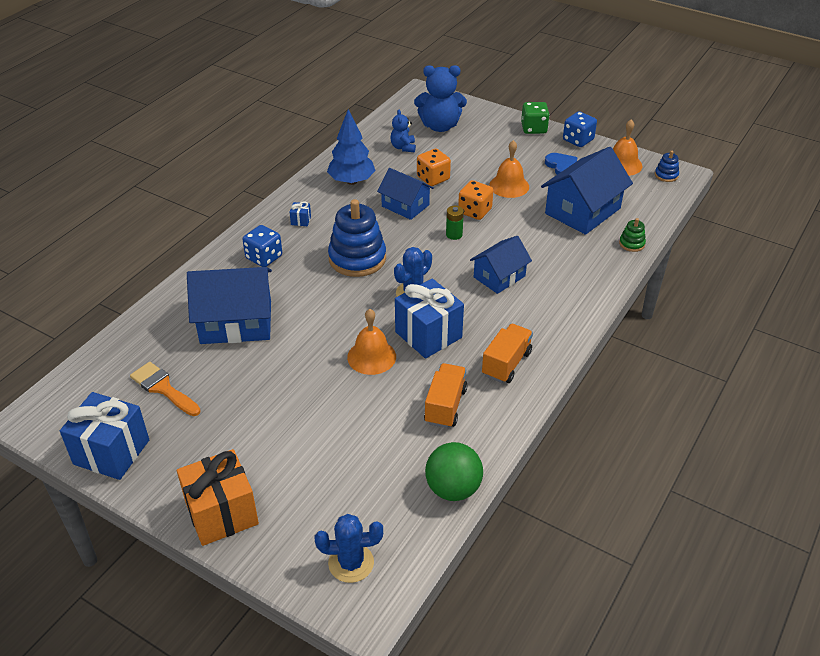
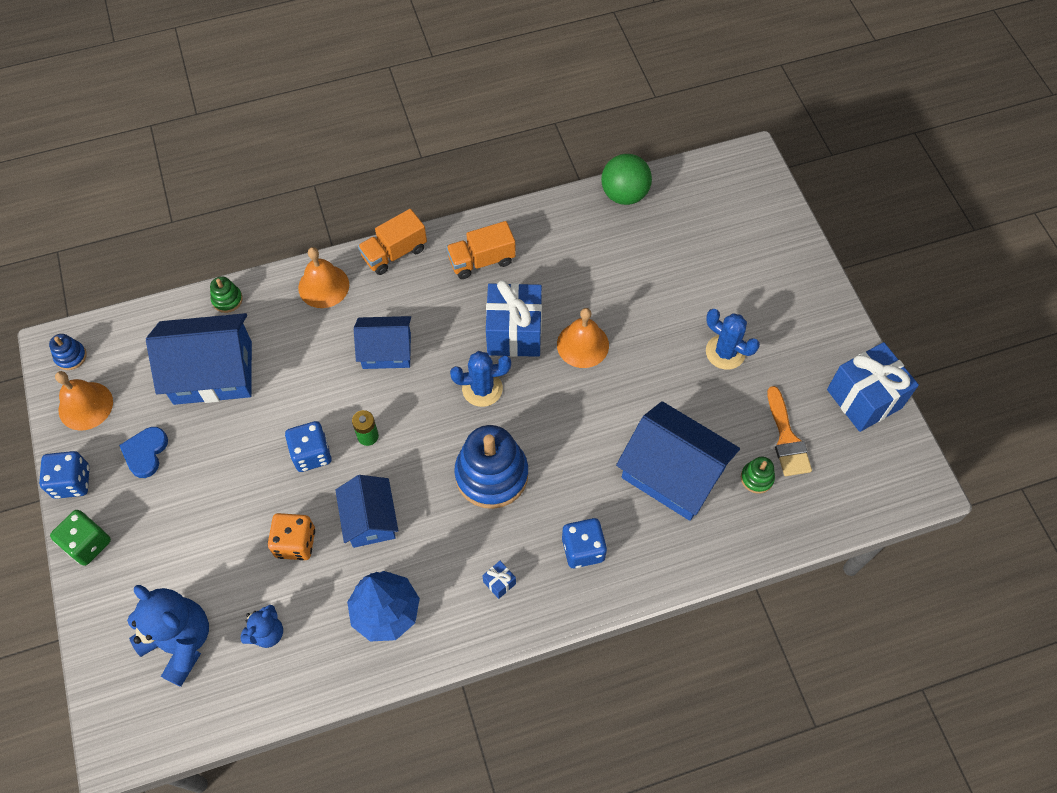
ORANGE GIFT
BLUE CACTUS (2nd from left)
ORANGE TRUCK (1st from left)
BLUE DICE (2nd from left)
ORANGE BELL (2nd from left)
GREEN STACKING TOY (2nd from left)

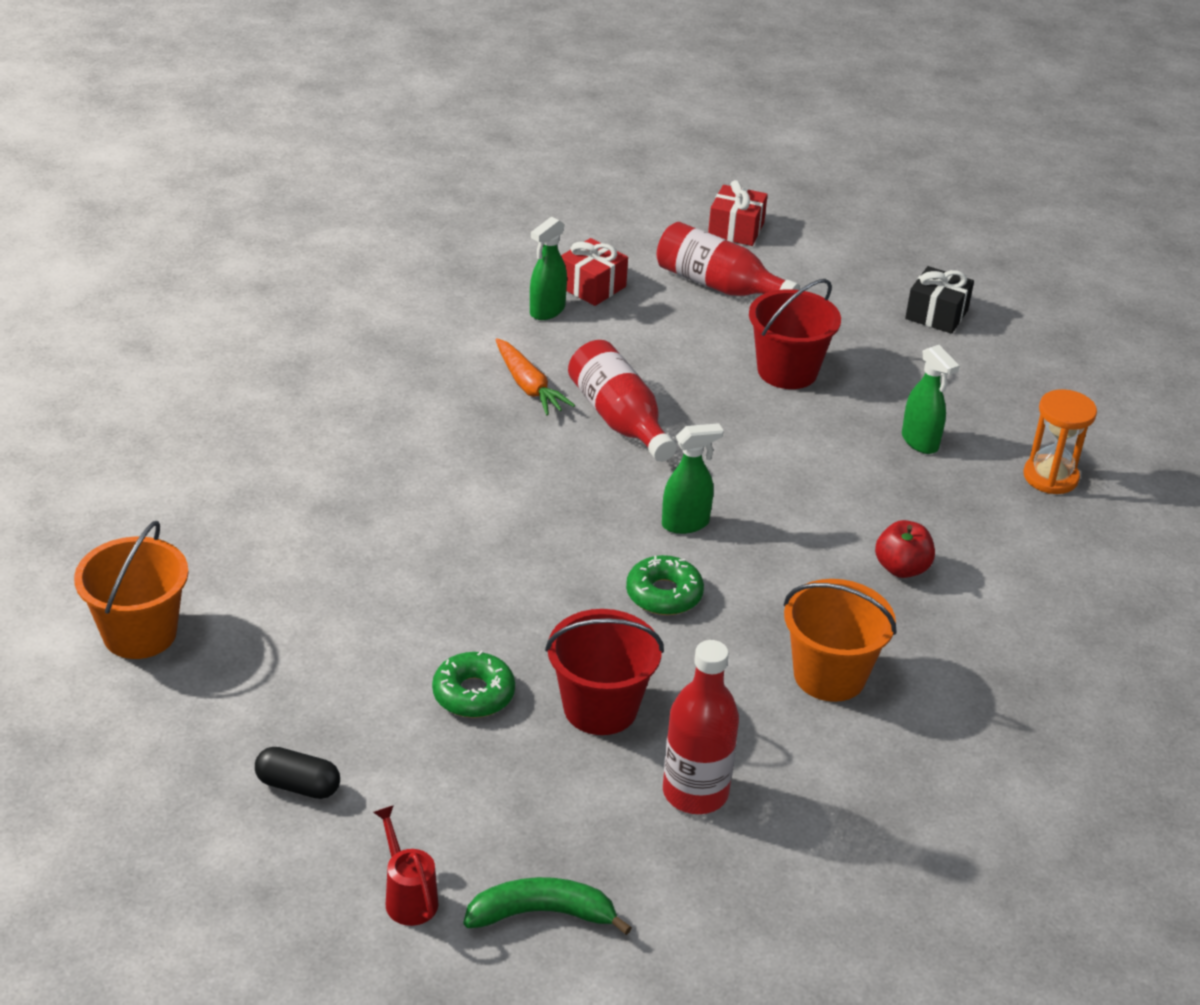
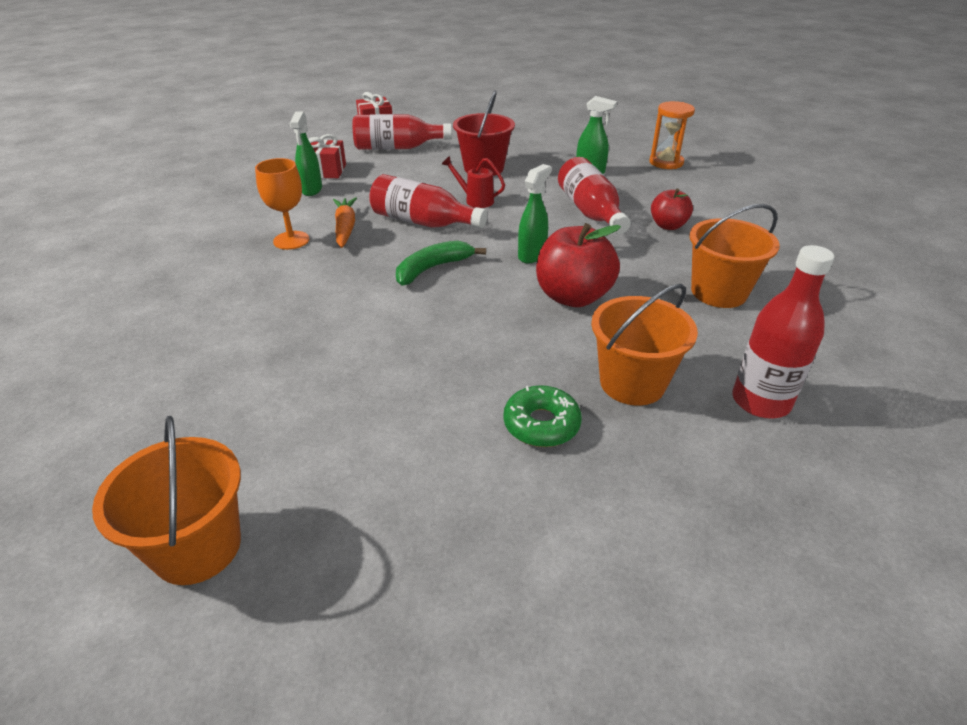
BLACK CAPSULE
RED WATERING CAN
GREEN BANANA
ORANGE CARROT
ORANGE BUCKET (2nd from left)
RED APPLE (1st from left)
BLACK GIFT
ORANGE GOBLET
RED BOTTLE (3rd from left)

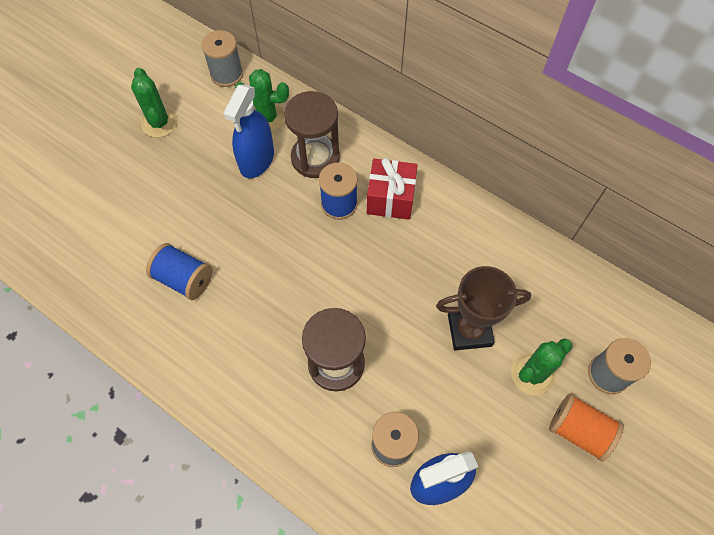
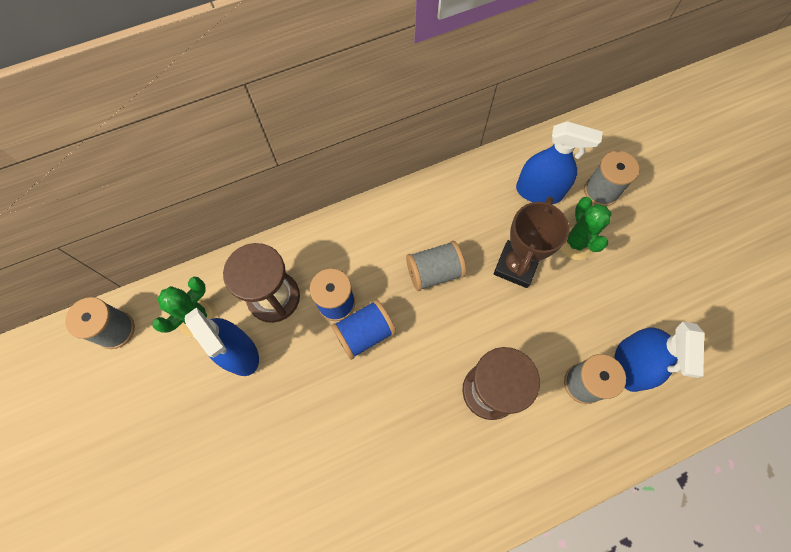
GREEN CACTUS (1st from left in the first image)
BLUE SPOOL (2nd from left)
RED GIFT
ORANGE SPOOL
GREY SPOOL (2nd from left)
BLUE SPRAY BOTTLE (2nd from left)

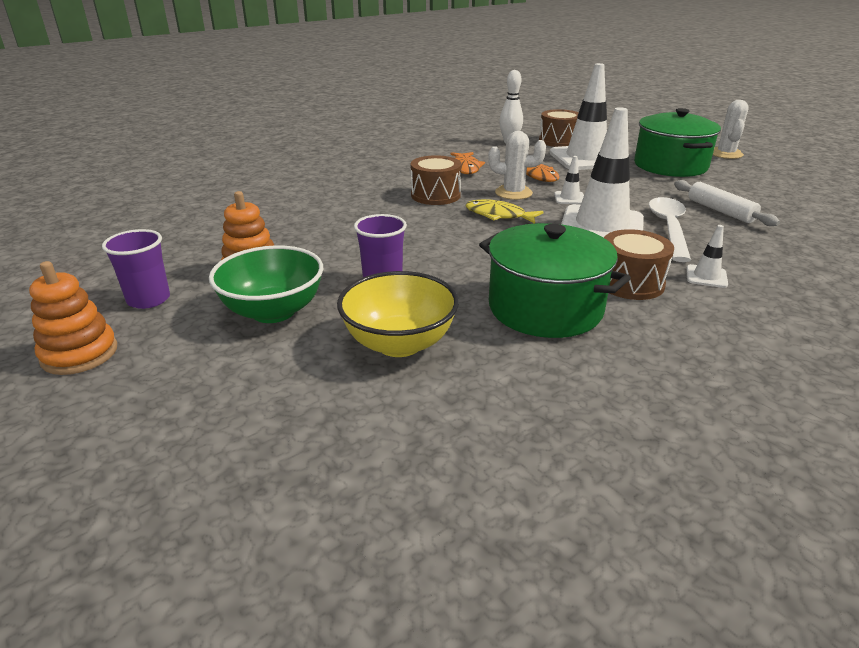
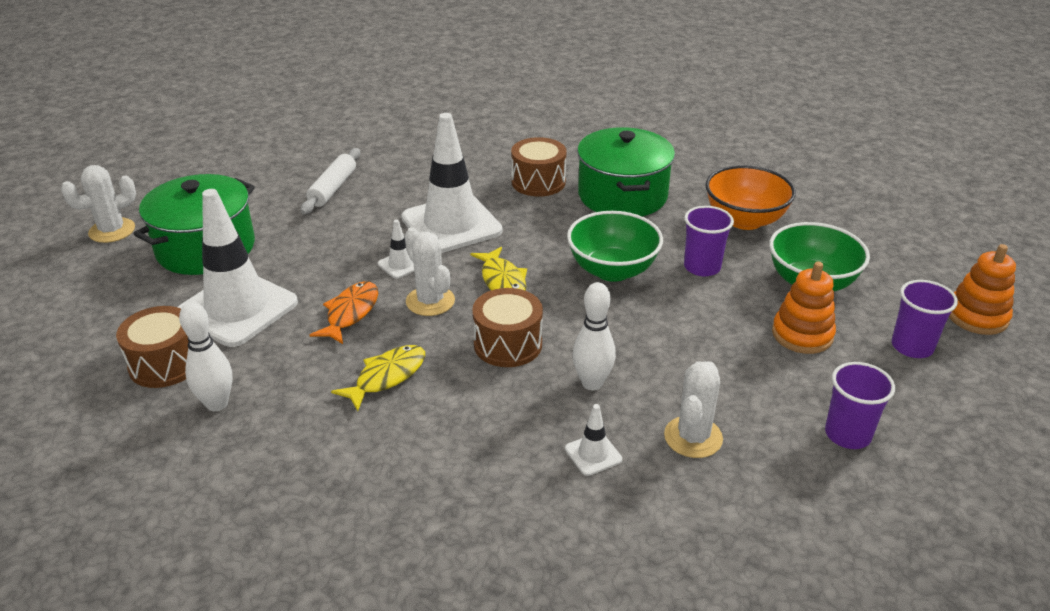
ORANGE BOWL
YELLOW FISH (1st from left)
WHITE SPOON
WHITE TRAFFIC CONE (4th from left)
GREEN BOWL (1st from left)
WHITE BOWLING PIN (2nd from left)
WHITE CACTUS (3rd from left)
PURPLE CUP (2nd from left)

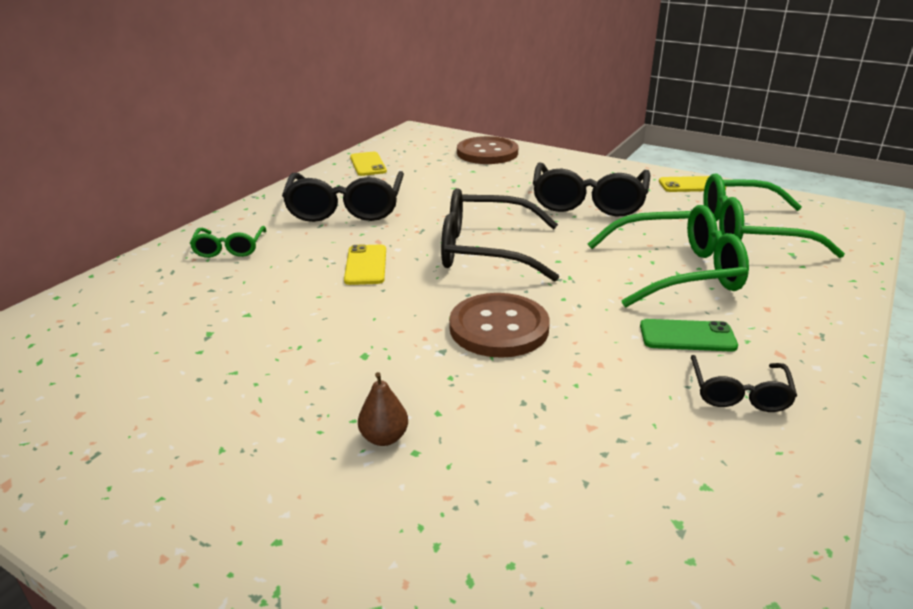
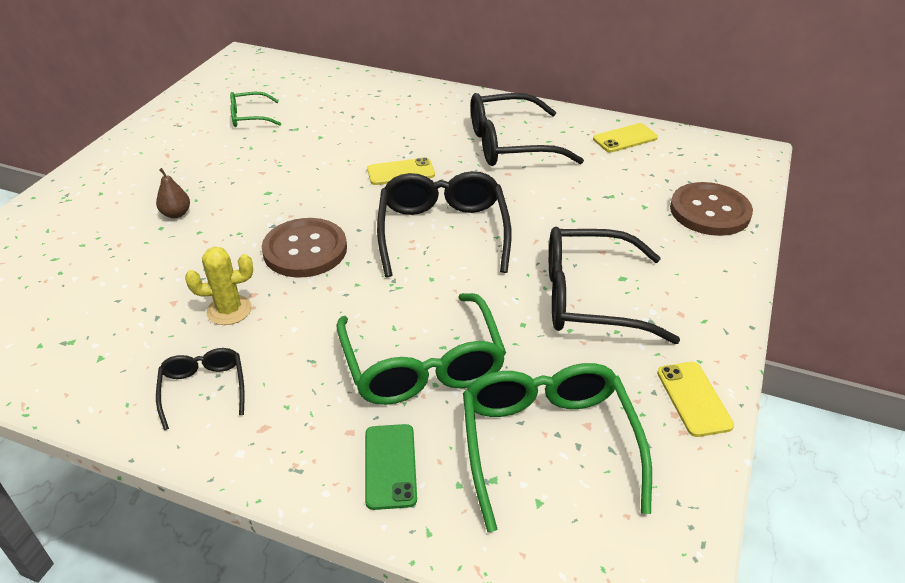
GREEN GLASSES (1st from left)
GREEN PHONE
BLACK GLASSES (1st from left)
YELLOW CACTUS

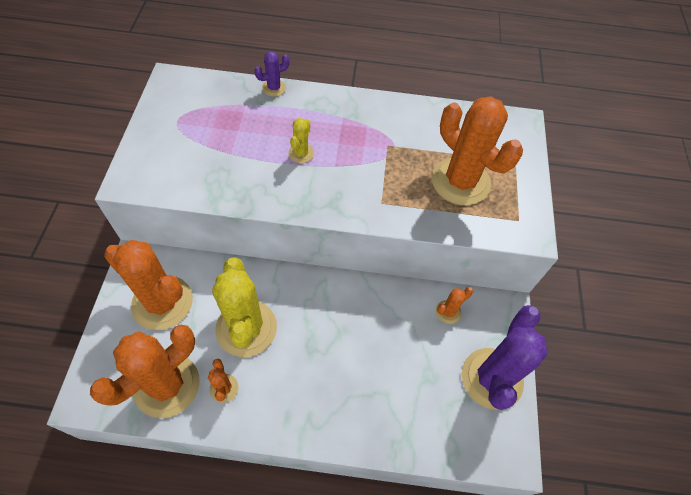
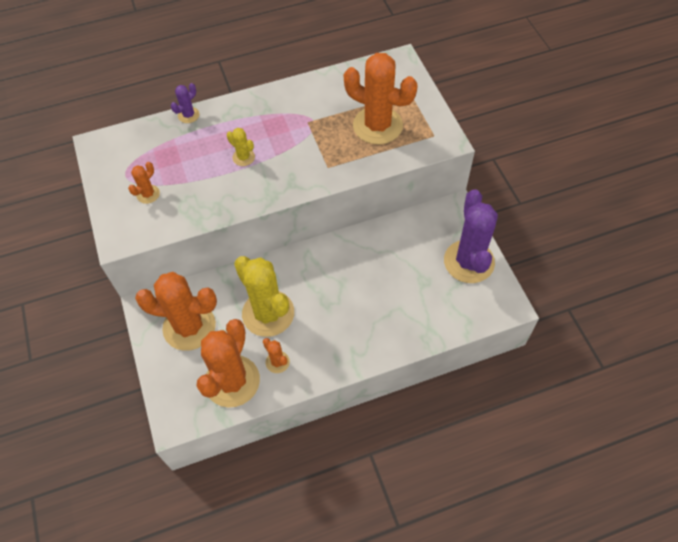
YELLOW CACTUS (1st from left)
ORANGE CACTUS (1st from left)

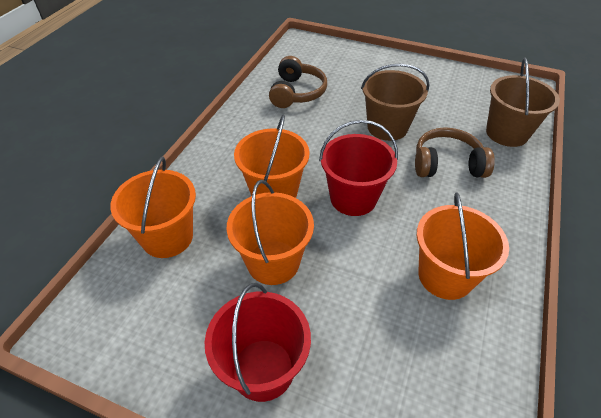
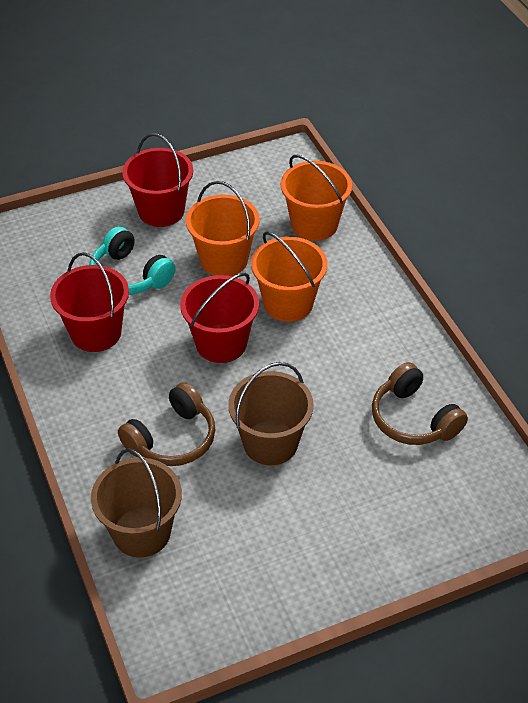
RED BUCKET (1st from left)
TURQUOISE HEADPHONES

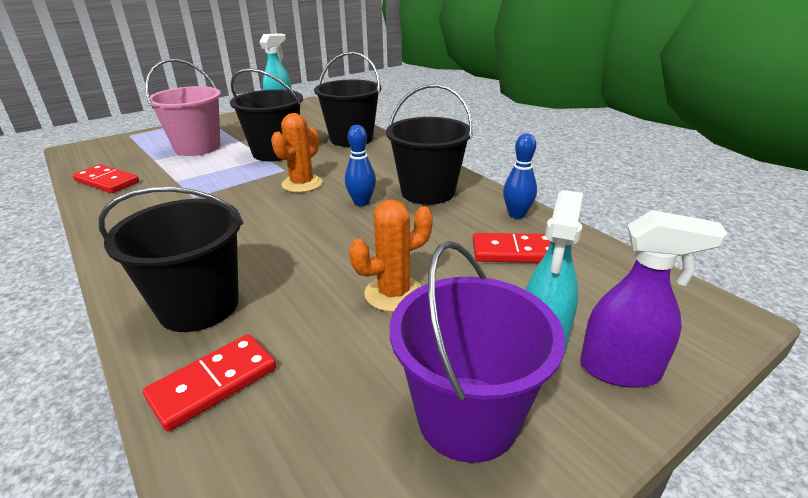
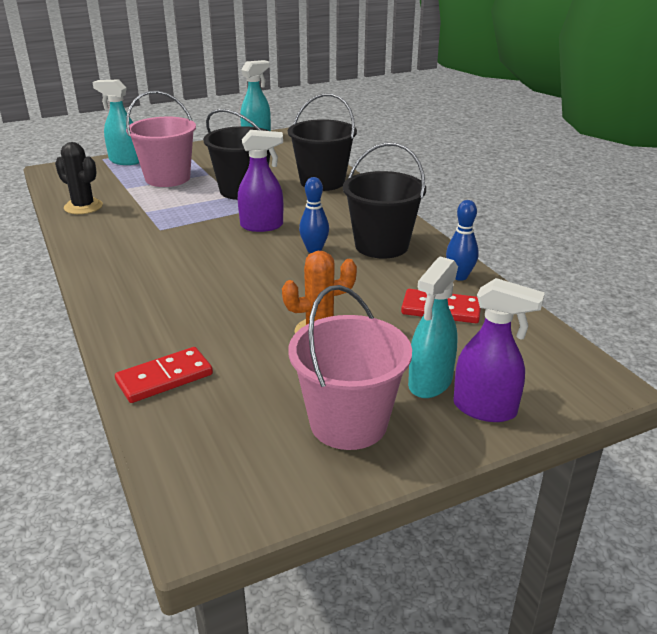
BLACK CACTUS
BLACK BUCKET (1st from left in the first image)
PURPLE SPRAY BOTTLE (1st from left)
PINK BUCKET (2nd from left)
TURQUOISE SPRAY BOTTLE (1st from left)

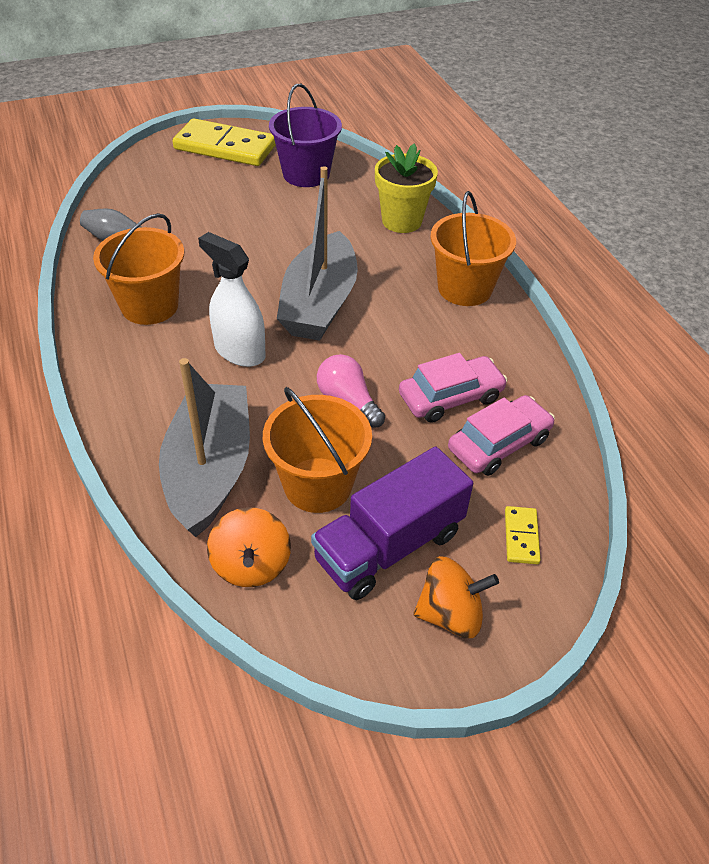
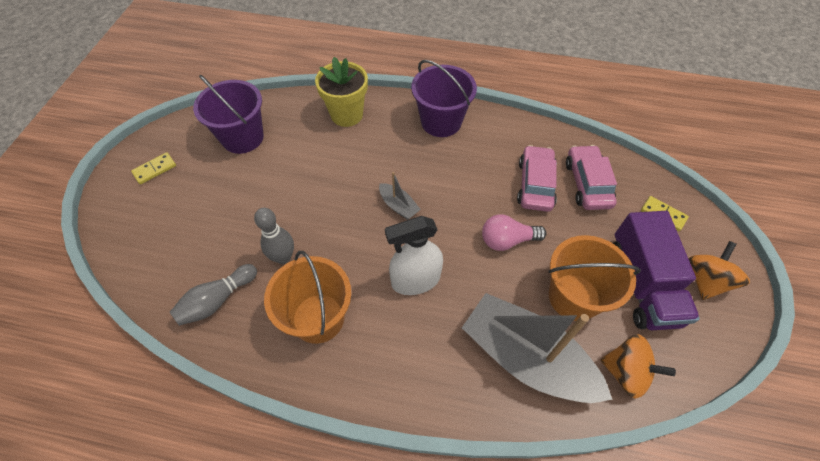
YELLOW DOMINO (1st from left)
GREY BOAT (1st from left)
PURPLE BUCKET (2nd from left)
GREY BOWLING PIN (2nd from left)

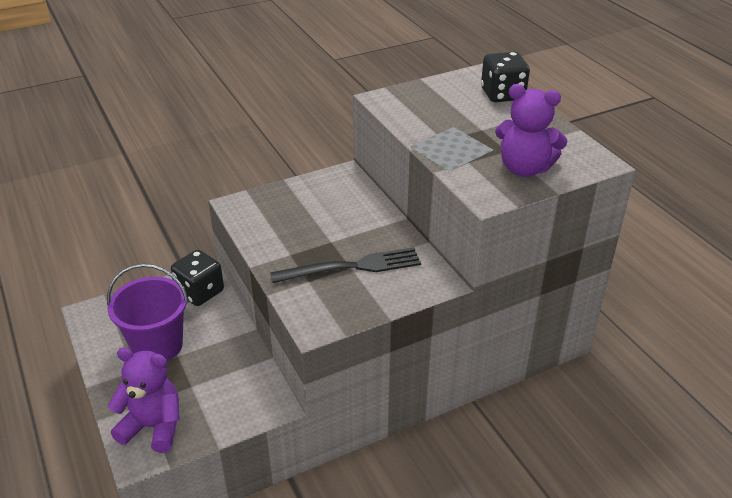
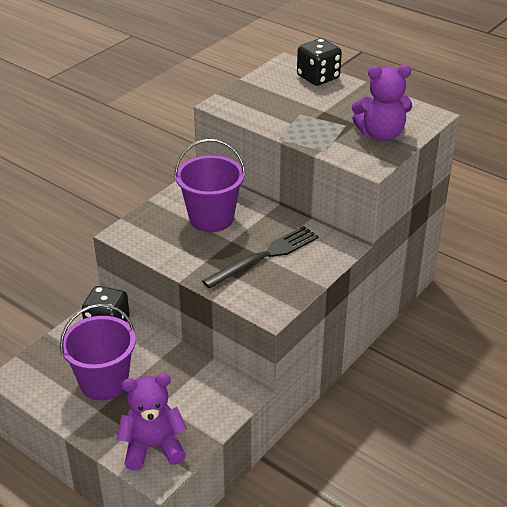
PURPLE BUCKET (2nd from left)

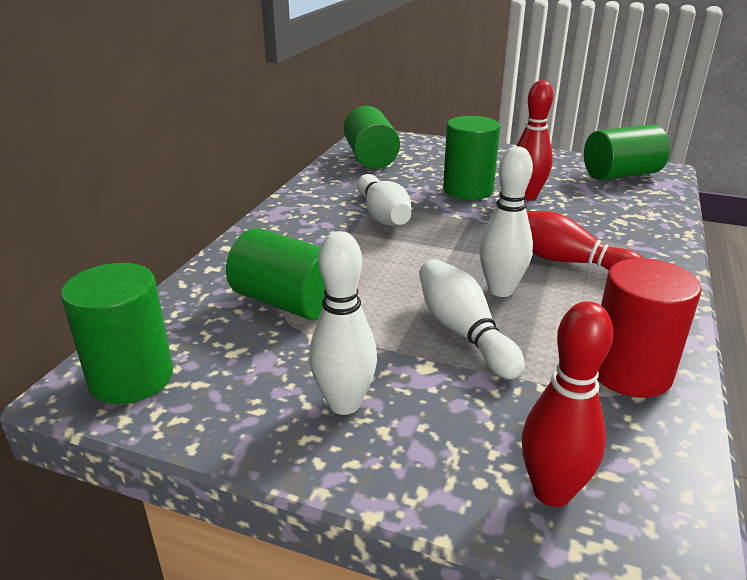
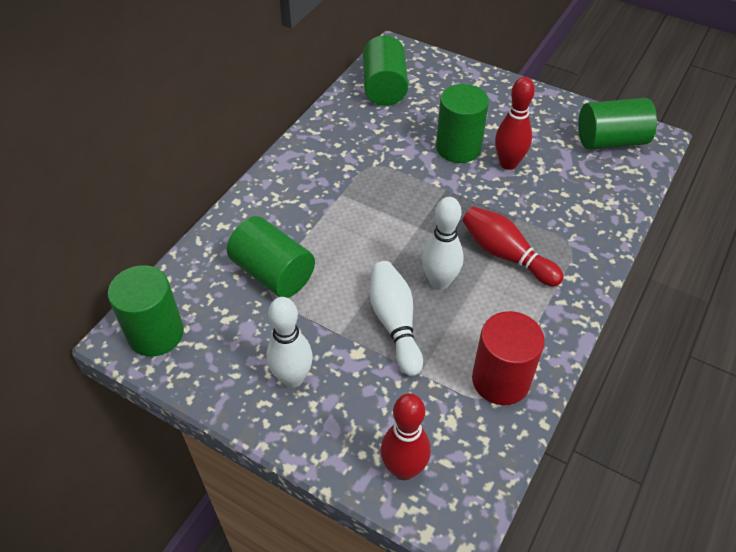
WHITE BOWLING PIN (2nd from left in the first image)

